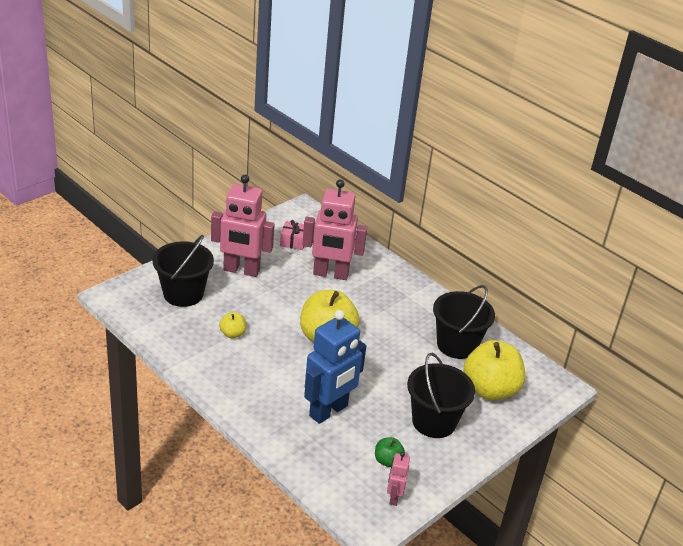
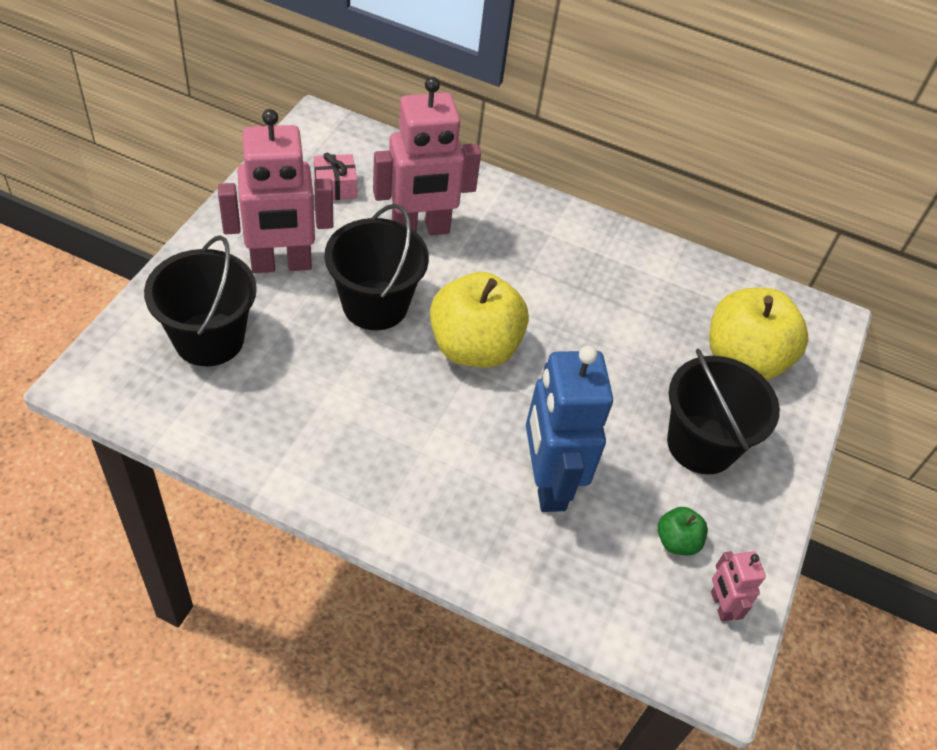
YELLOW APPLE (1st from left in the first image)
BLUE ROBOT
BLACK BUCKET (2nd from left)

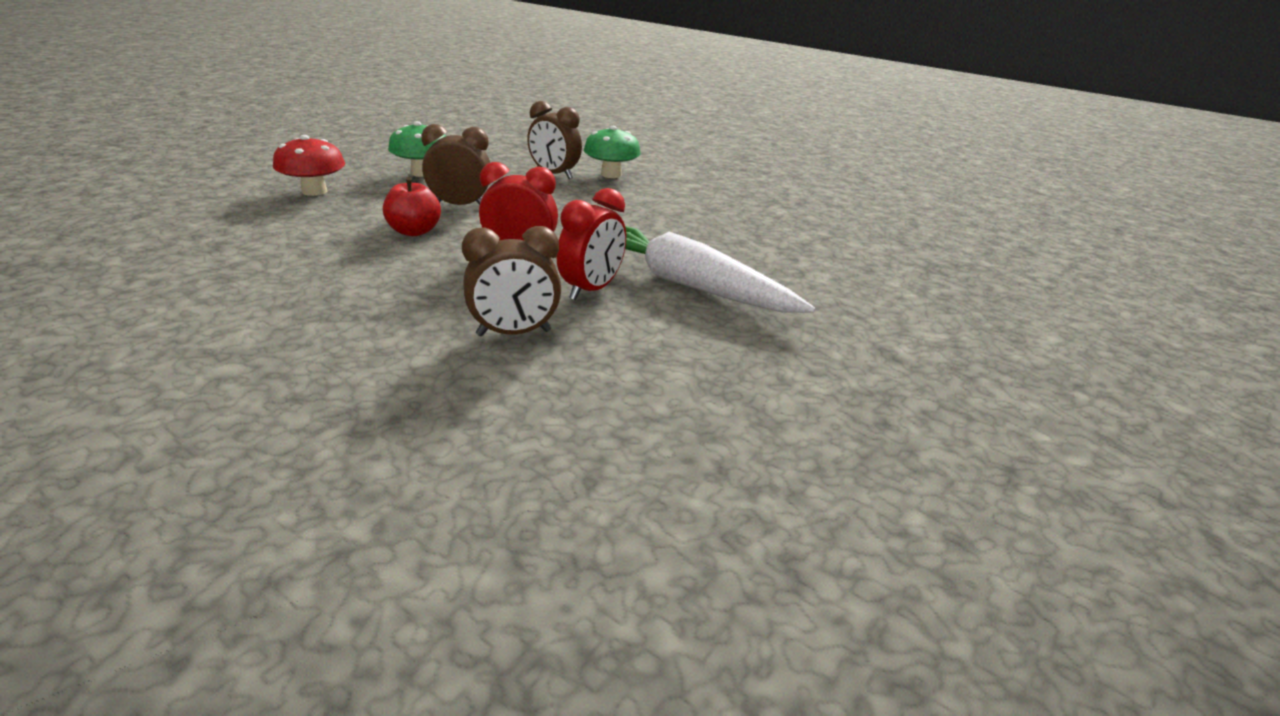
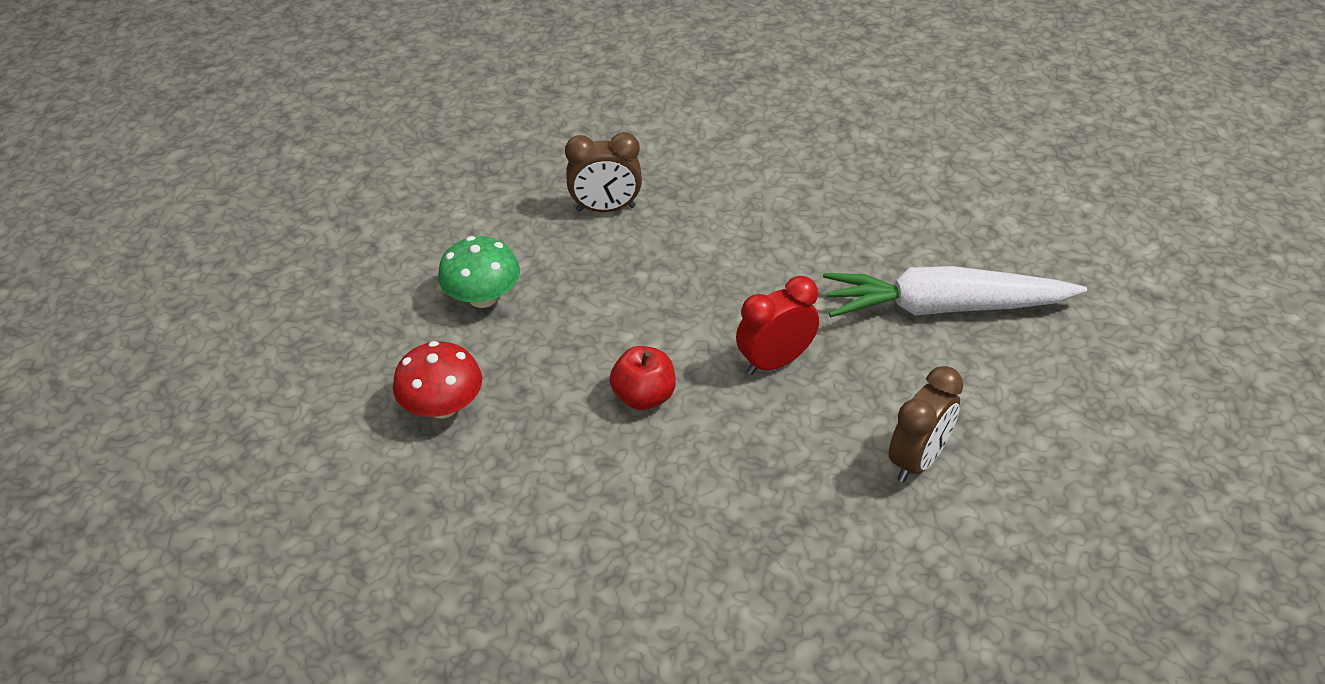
BROWN CLOCK (1st from left in the first image)
RED CLOCK (2nd from left in the first image)
GREEN MUSHROOM (2nd from left in the first image)

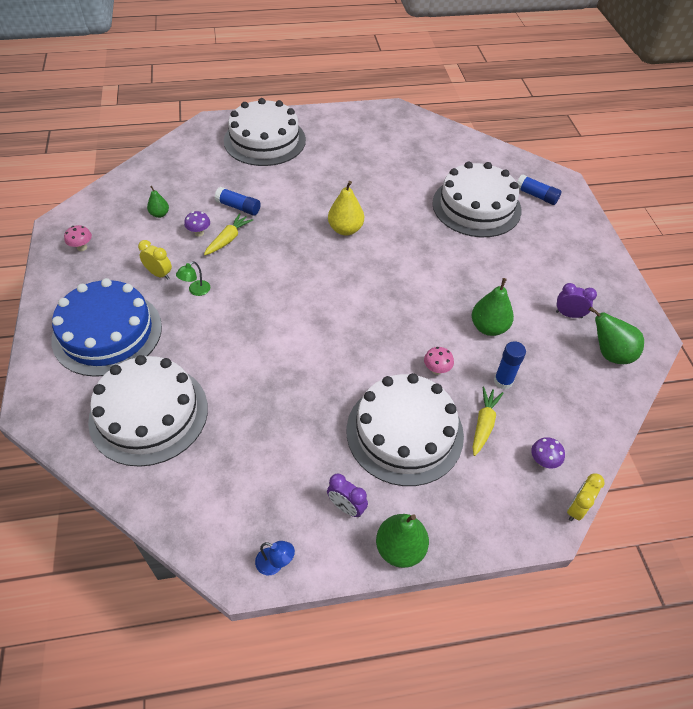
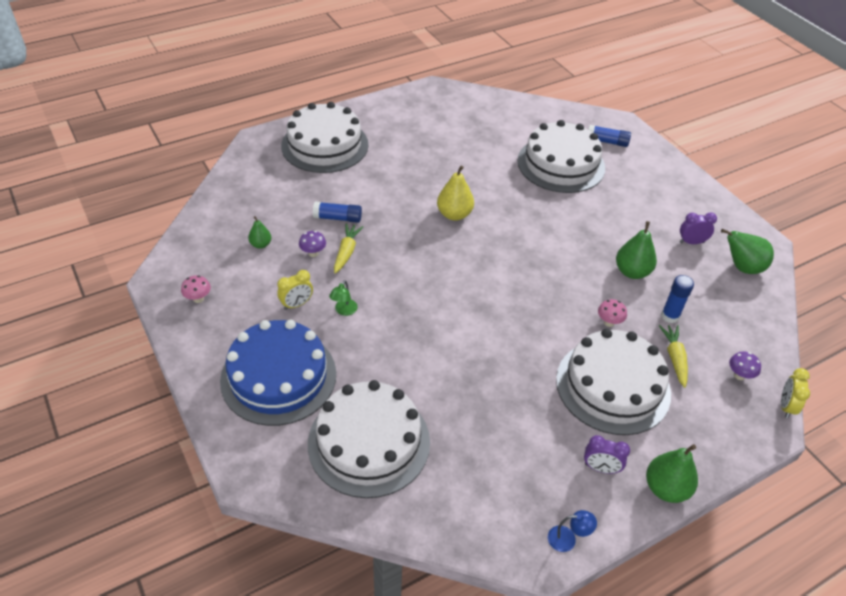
YELLOW CLOCK (1st from left)

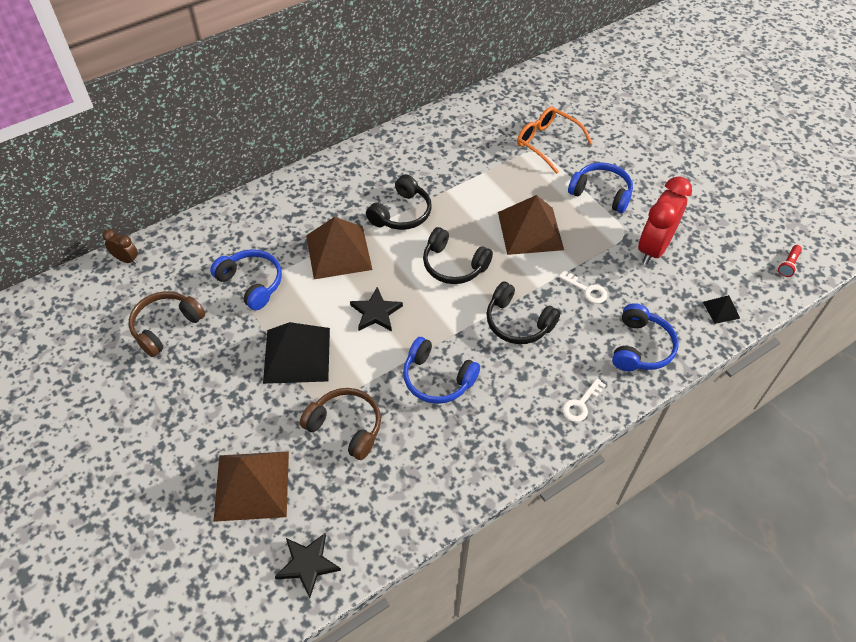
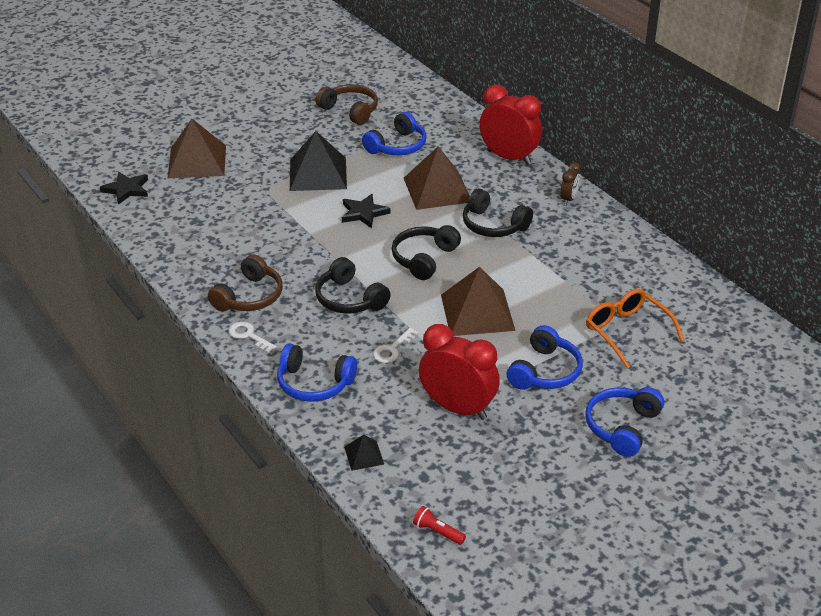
BROWN CLOCK
BROWN HEADPHONES (1st from left)
BLUE HEADPHONES (4th from left)
BLACK HEADPHONES (1st from left)
ORANGE GLASSES
RED CLOCK (2nd from left)

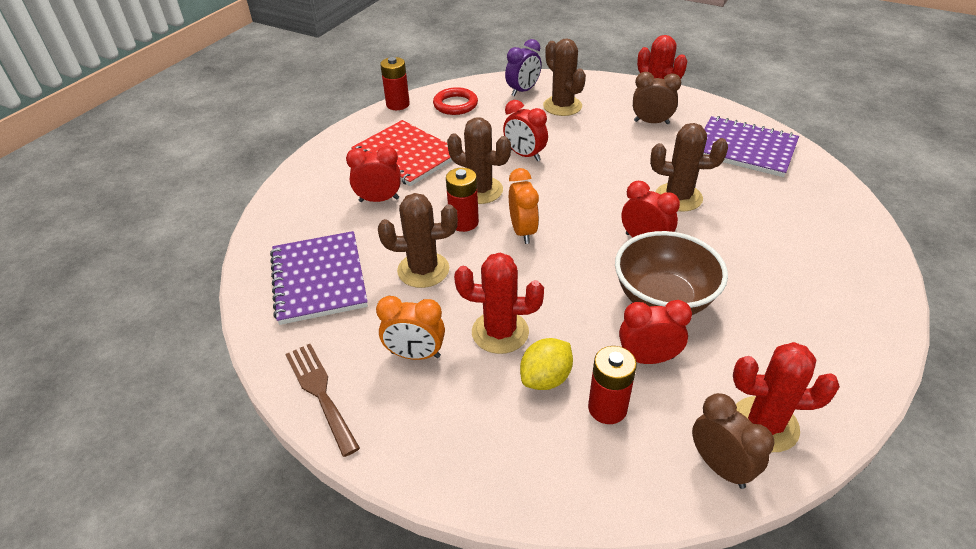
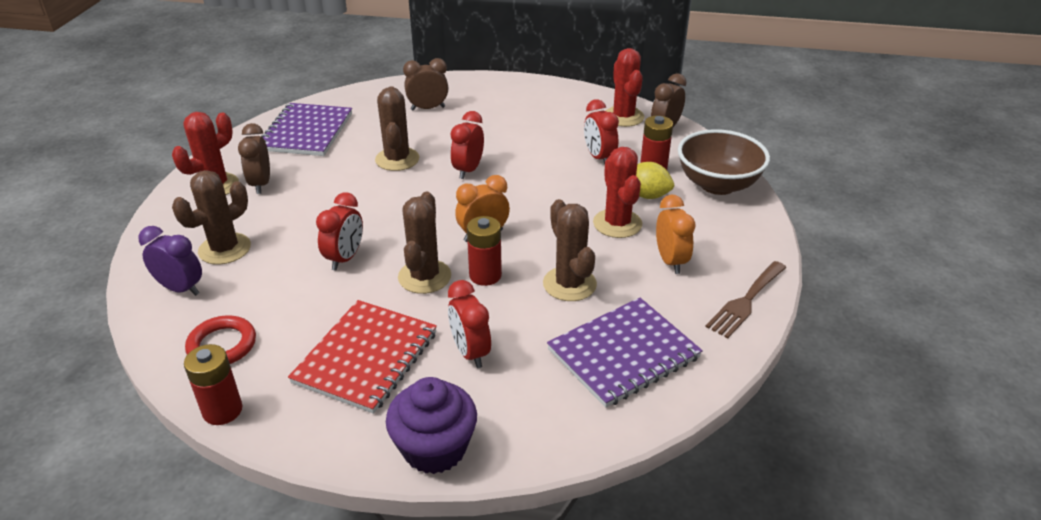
BROWN BOWL
PURPLE CUPCAKE
BROWN CLOCK (2nd from left)

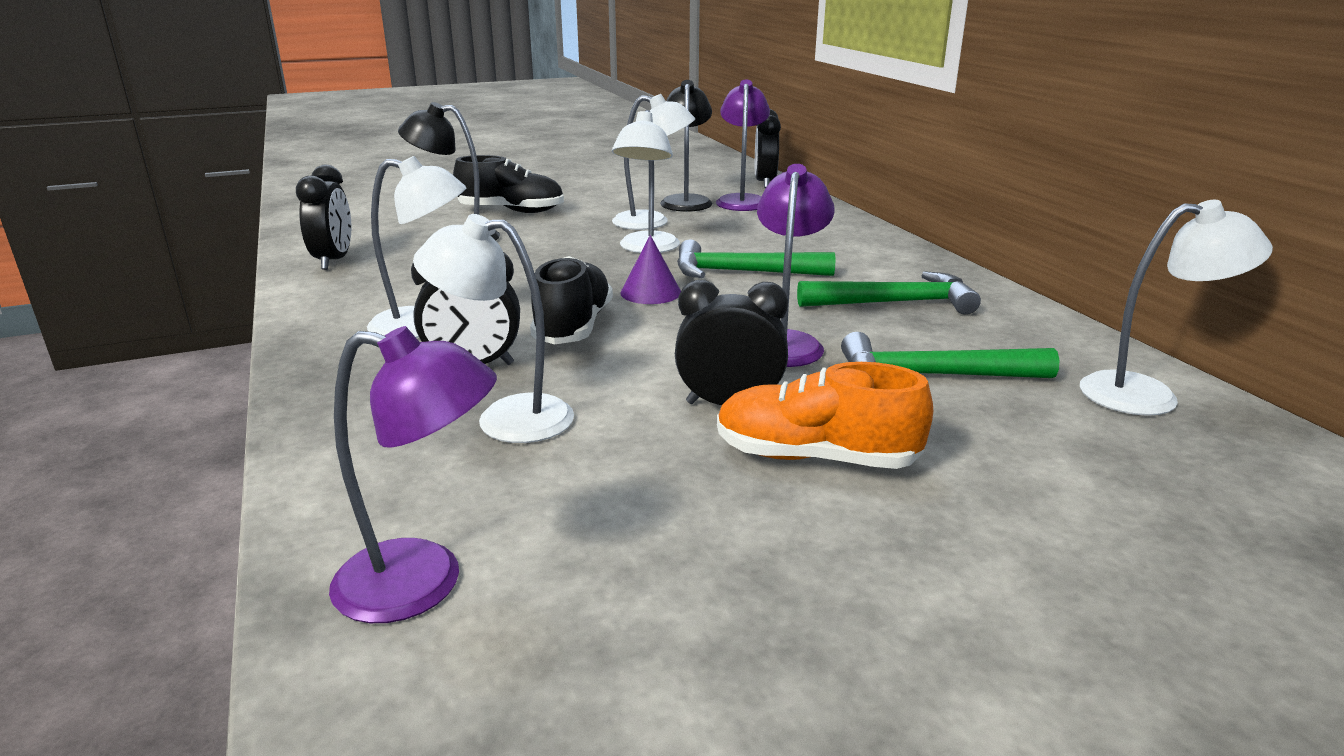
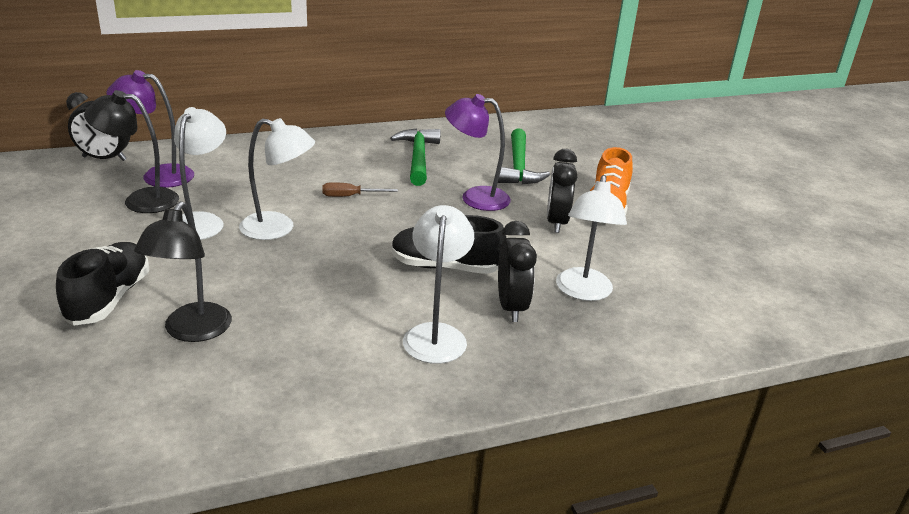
BLACK CLOCK (1st from left in the first image)
PURPLE LAMP (1st from left in the first image)
PURPLE CONE
BROWN SCREWDRIVER
WHITE LAMP (5th from left in the first image)

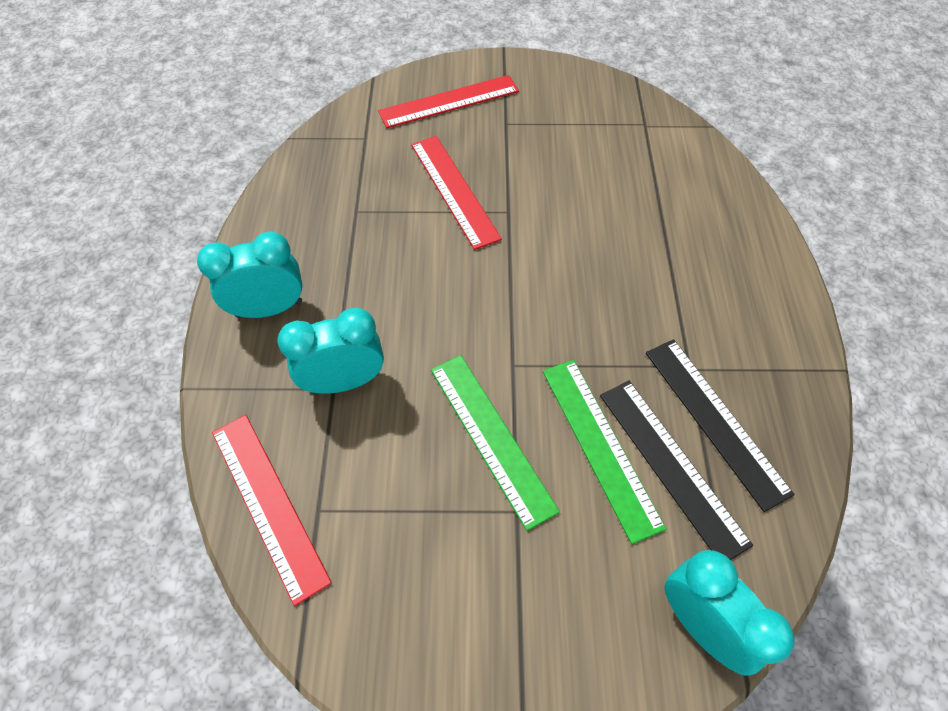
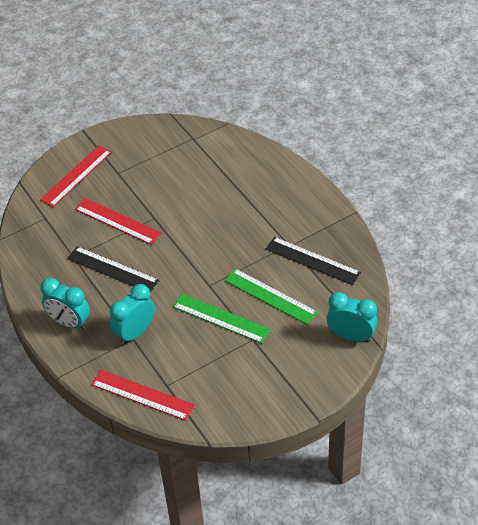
TURQUOISE CLOCK (1st from left)
BLACK RULER (1st from left)

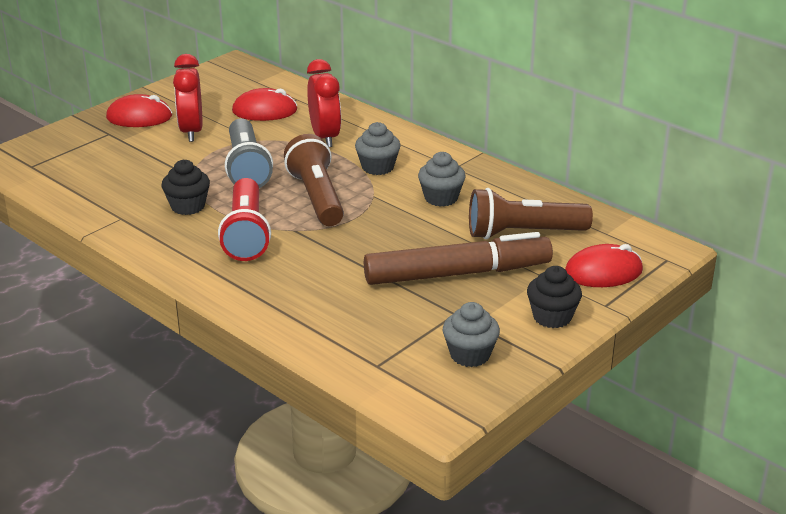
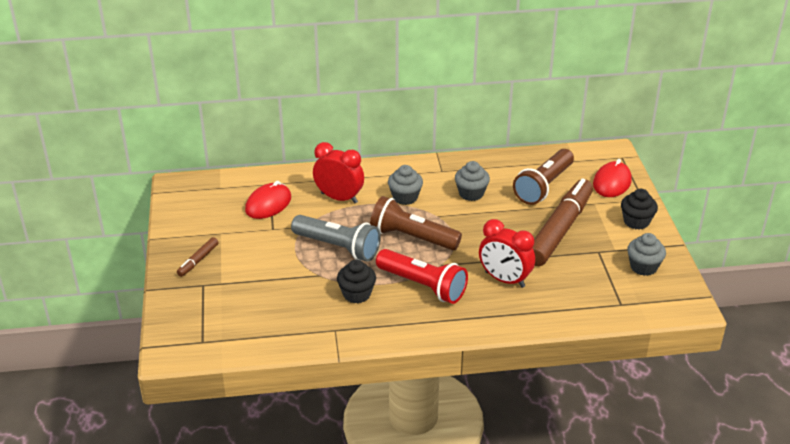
BROWN MARKER (1st from left)
RED CLOCK (2nd from left)

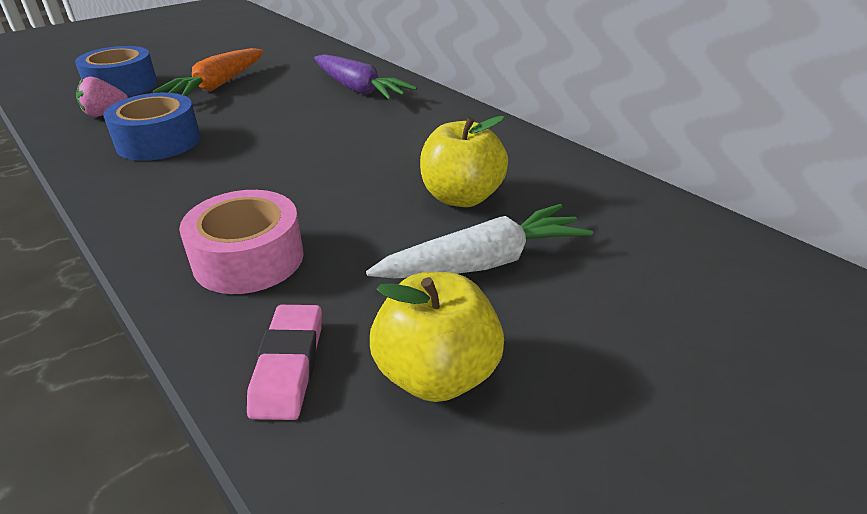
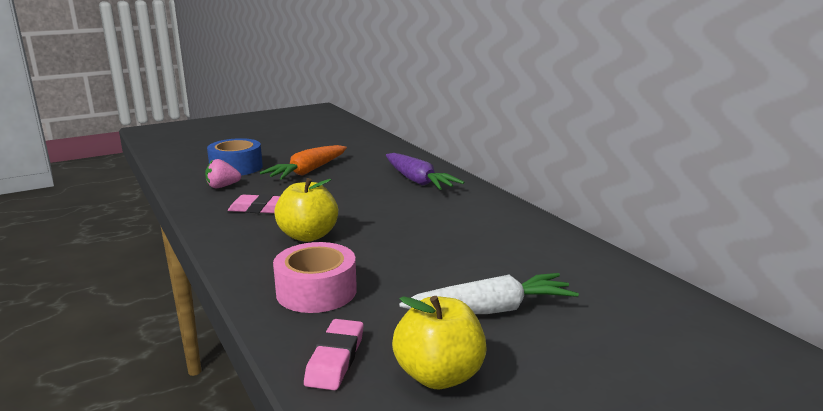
PINK ERASER (1st from left)
YELLOW APPLE (1st from left)

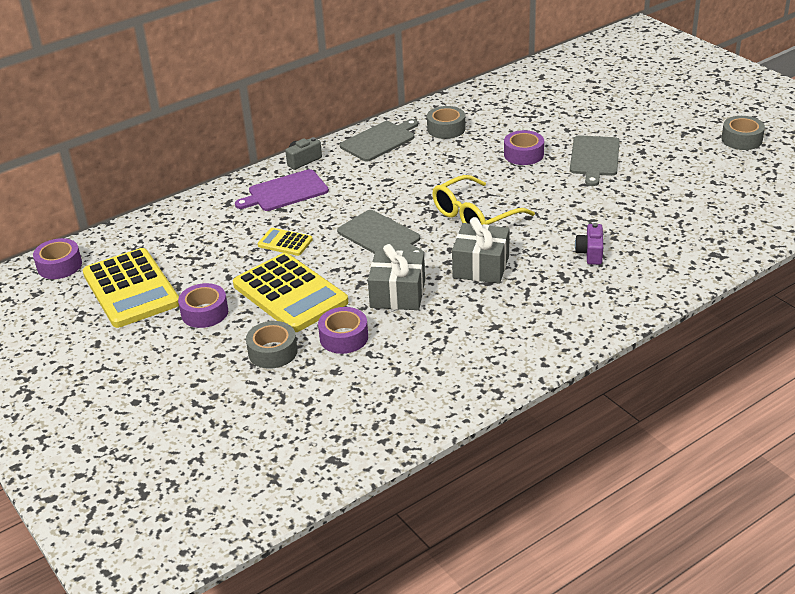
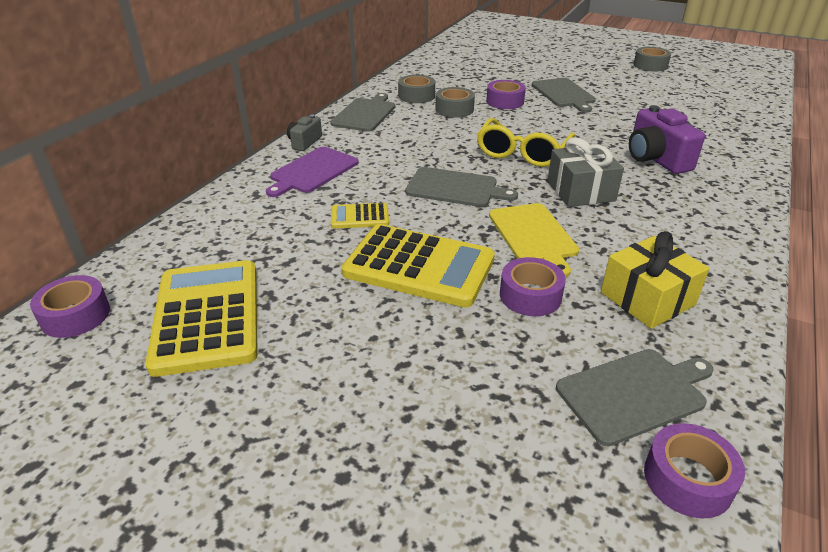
YELLOW CALCULATOR (1st from left)
PURPLE TAPE (4th from left)
GREY TAPE (2nd from left)
YELLOW CUTTING BOARD
PURPLE CAMERA
GREY CUTTING BOARD (4th from left)
YELLOW GIFT

